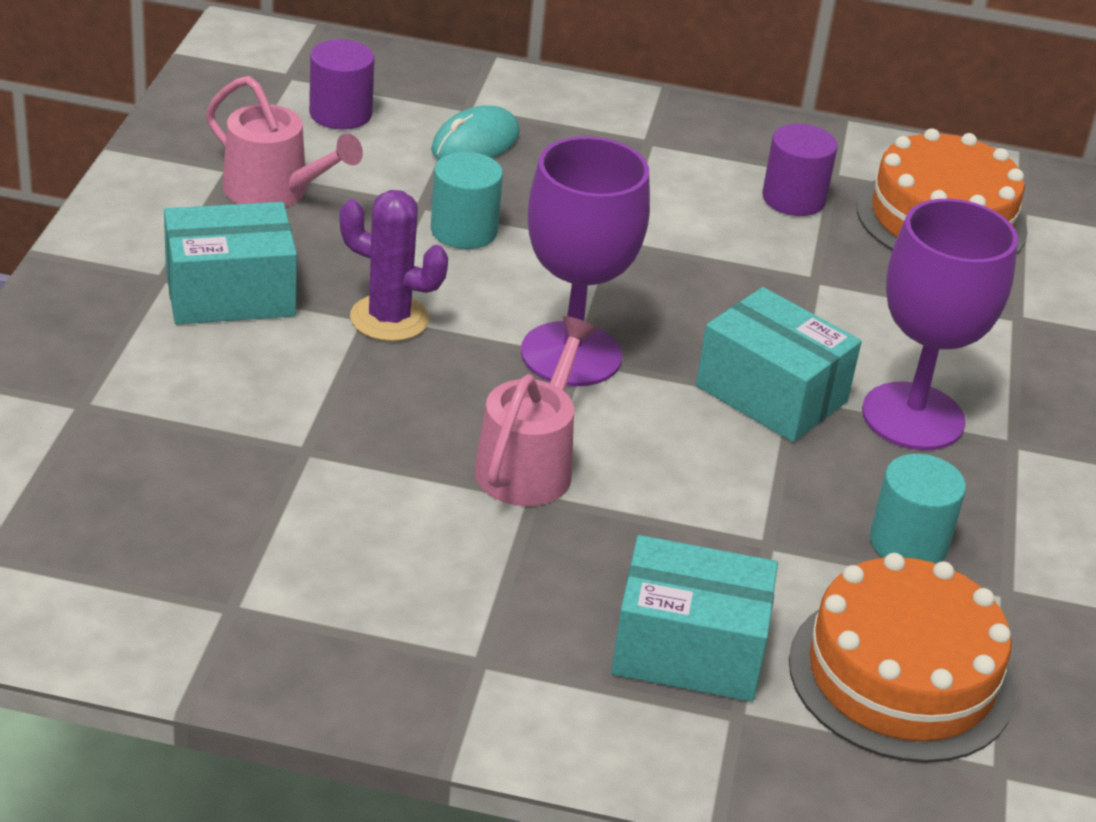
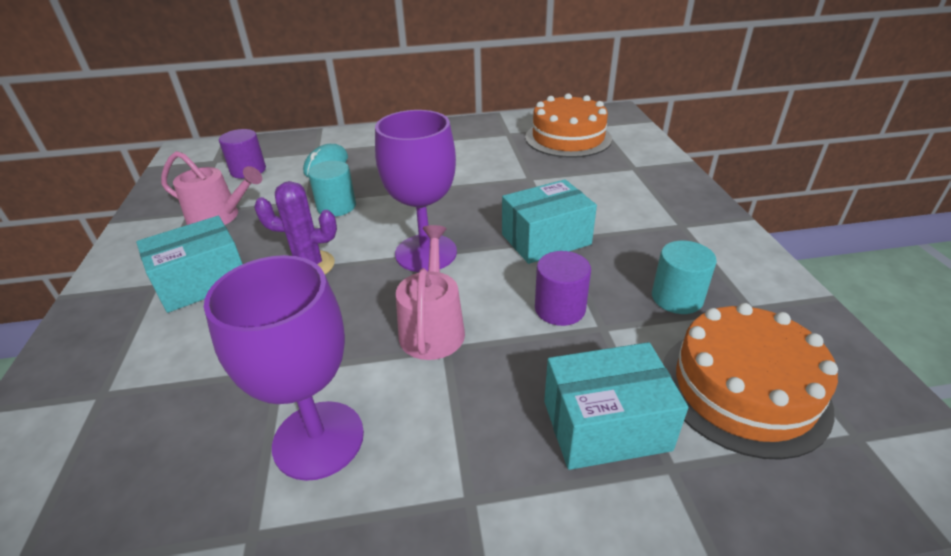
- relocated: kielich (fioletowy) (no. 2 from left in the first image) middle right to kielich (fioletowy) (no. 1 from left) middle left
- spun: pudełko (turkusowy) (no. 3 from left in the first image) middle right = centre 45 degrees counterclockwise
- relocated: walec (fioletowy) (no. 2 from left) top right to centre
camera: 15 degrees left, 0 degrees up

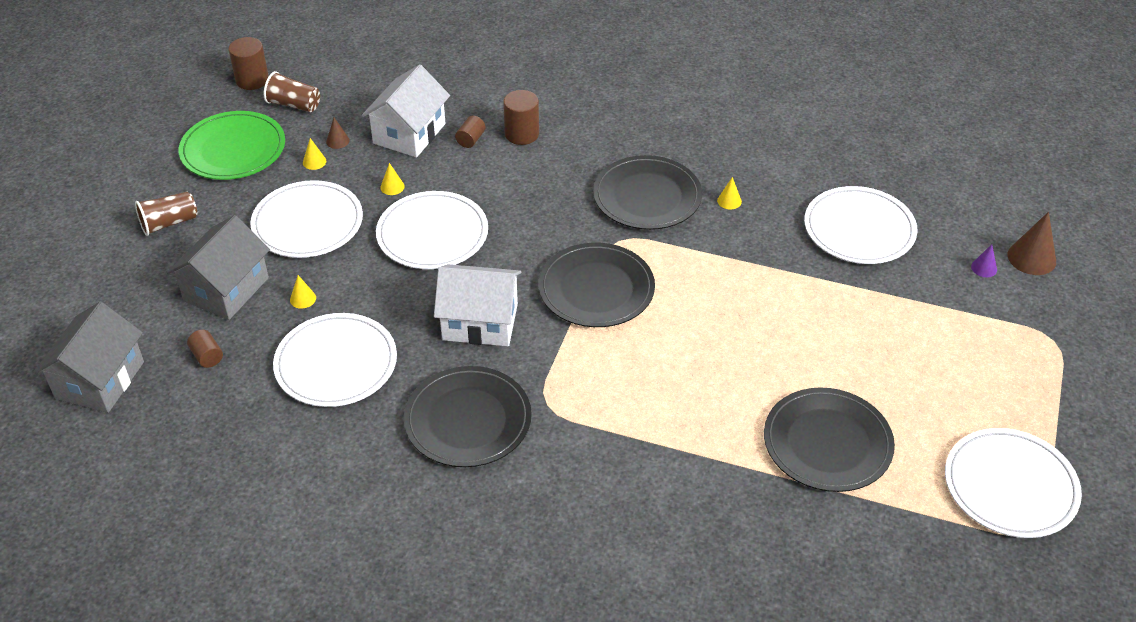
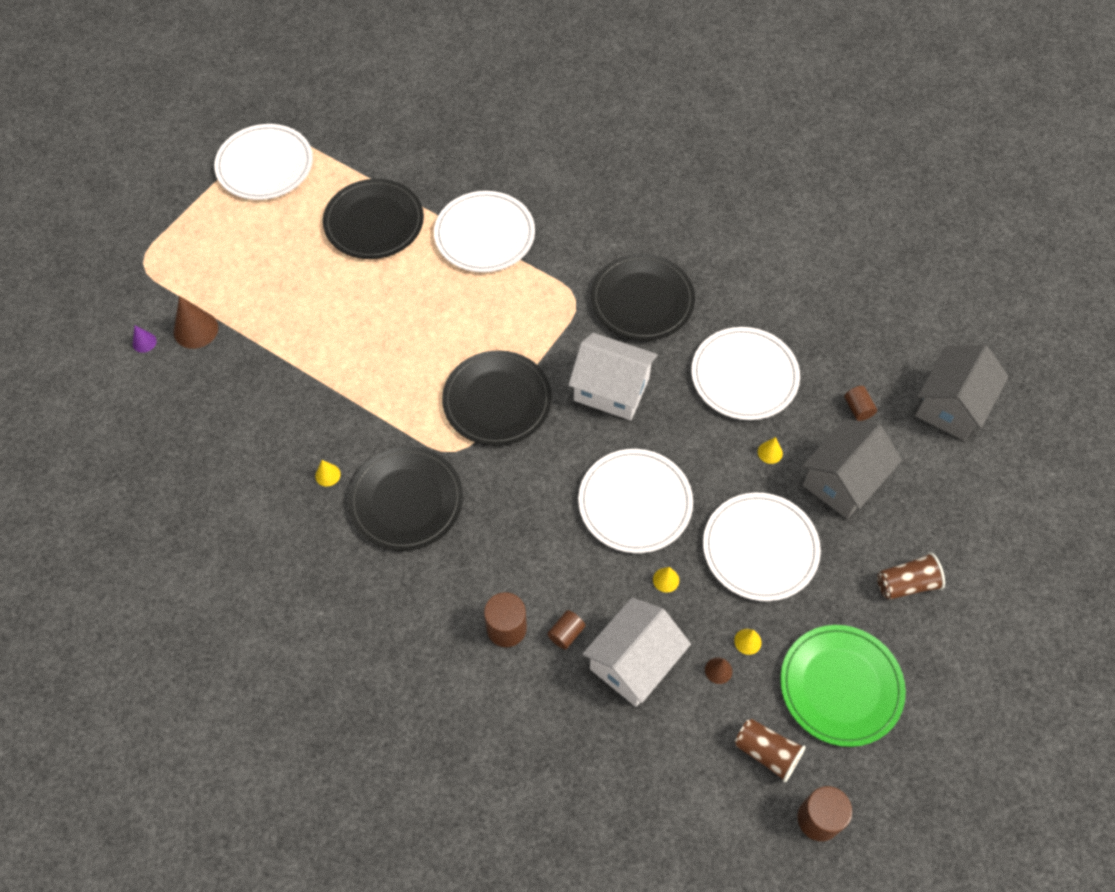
- relocated: stożek (brązowy) (no. 2 from left in the first image) middle right to stożek (brązowy) (no. 1 from left) middle left
- relocated: talerz (biały) (no. 4 from left in the first image) middle right to talerz (biały) (no. 2 from left) top centre
camera: 165 degrees left, 15 degrees up

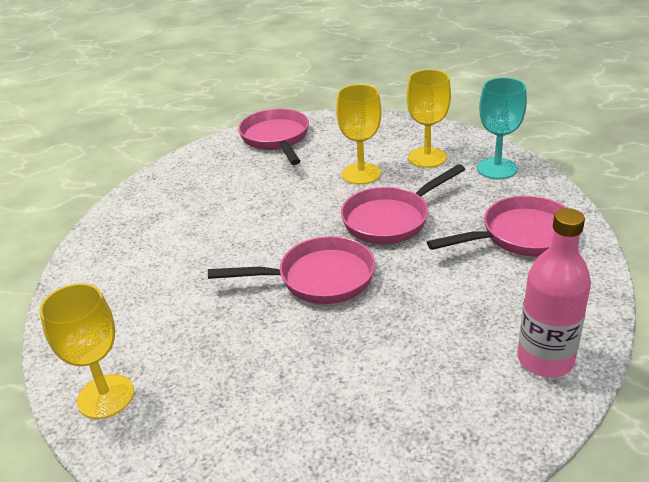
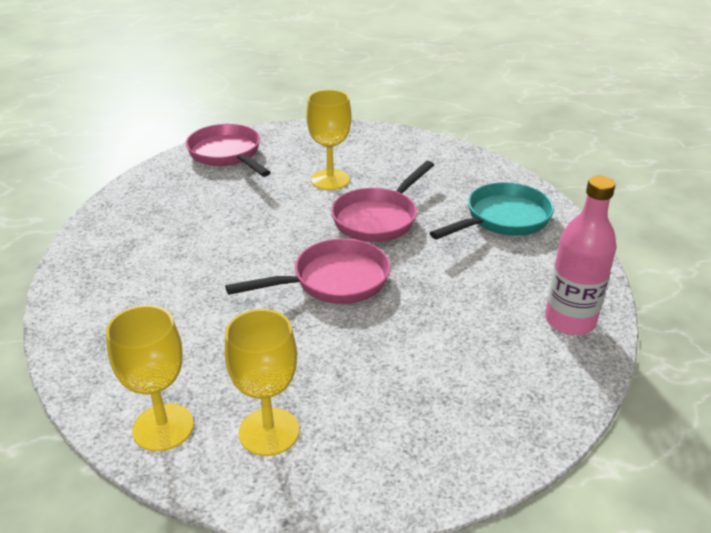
- relocated: kielich (żółty) (no. 3 from left in the first image) top centre to kielich (żółty) (no. 2 from left) bottom centre
- colour: patelnia (różowy) (no. 4 from left) middle right to patelnia (turkusowy) middle right
- missing: kielich (turkusowy) top right
camera: 20 degrees left, 0 degrees up

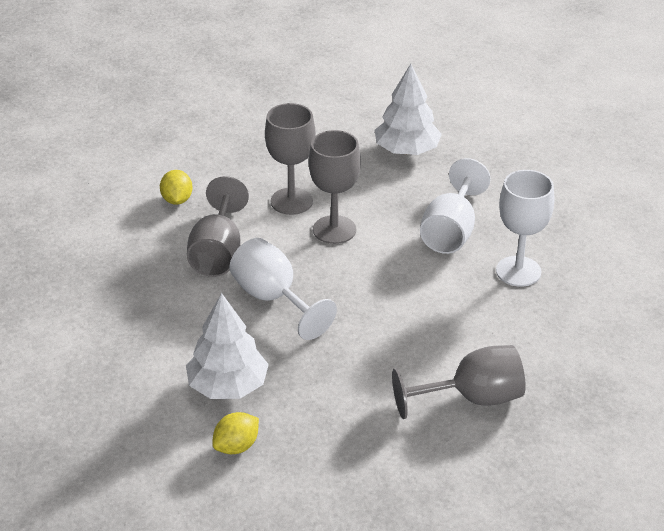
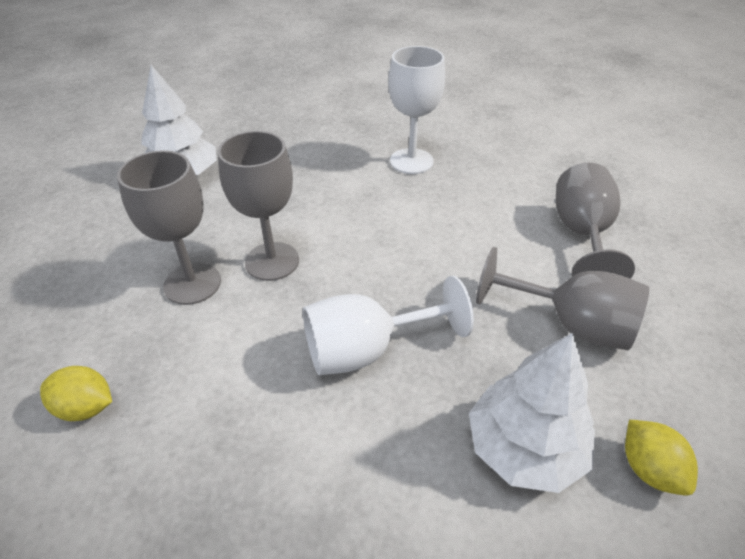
- relocated: kielich (szary) (no. 1 from left in the first image) middle left to kielich (szary) (no. 3 from left) middle right
- missing: kielich (biały) (no. 2 from left) middle right
camera: 70 degrees left, 5 degrees up

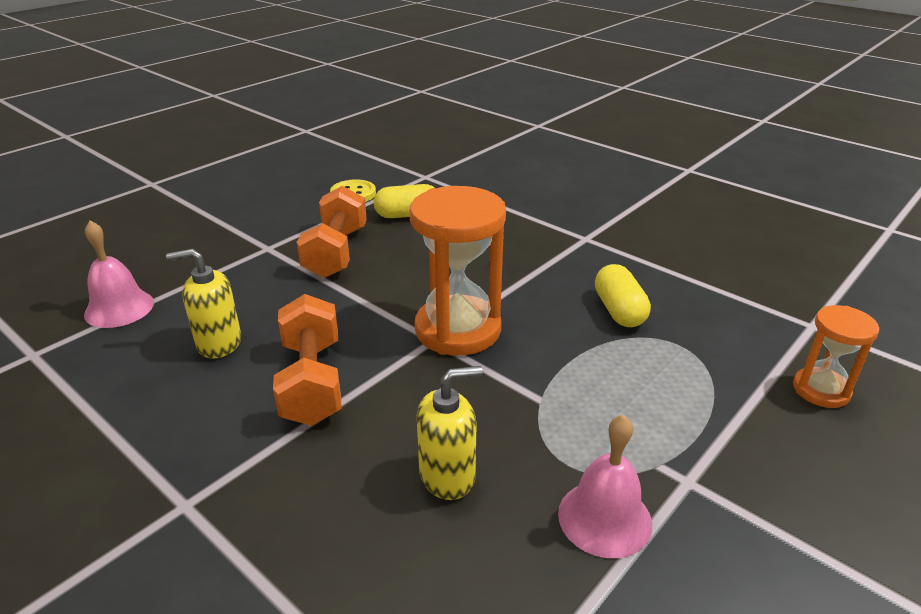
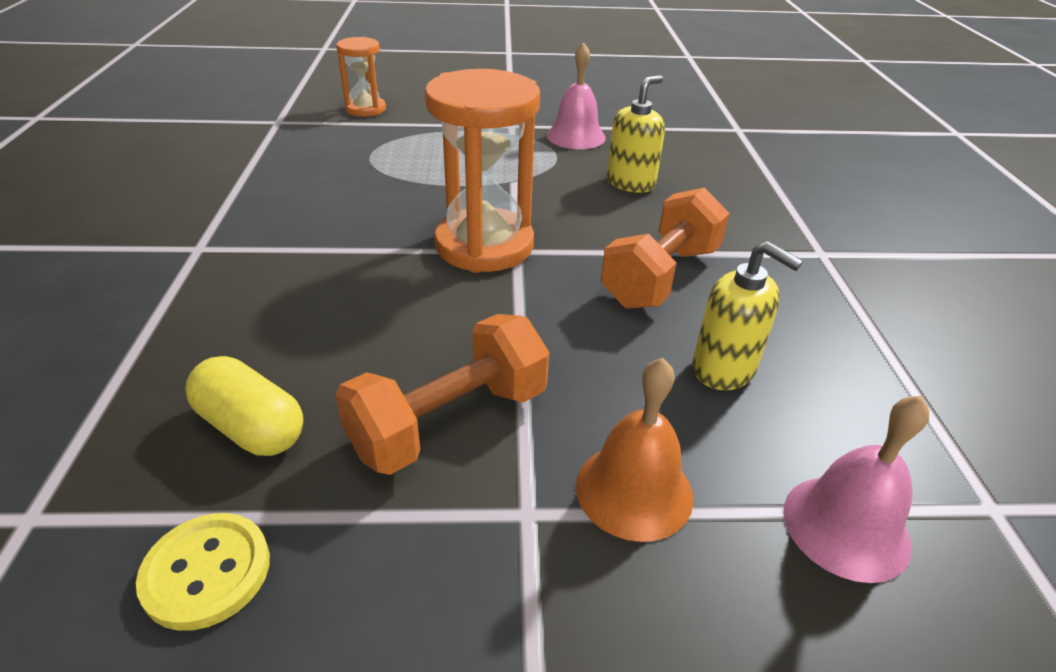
- appeared: dzwonek (pomarańczowy) bottom centre
- spun: dozownik mydła (żółty) (no. 2 from left in the first image) bottom centre = top centre 105 degrees clockwise
- missing: kapsułka (żółty) (no. 2 from left) middle right
camera: 135 degrees left, 5 degrees up

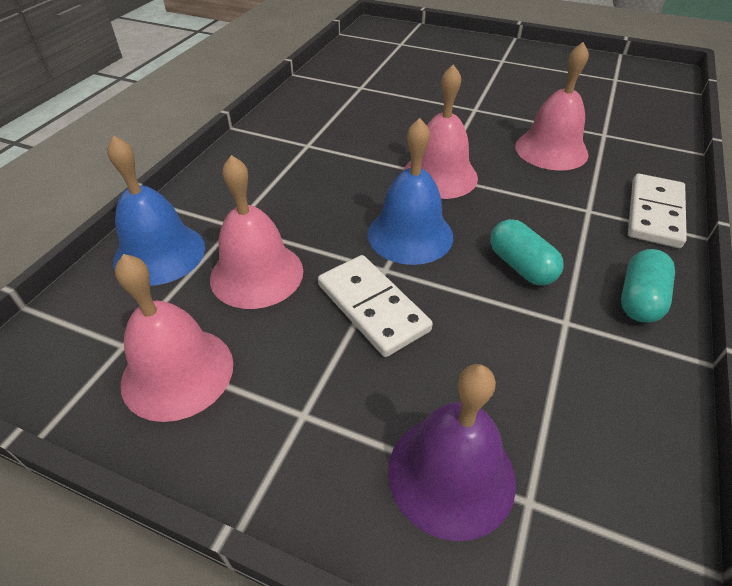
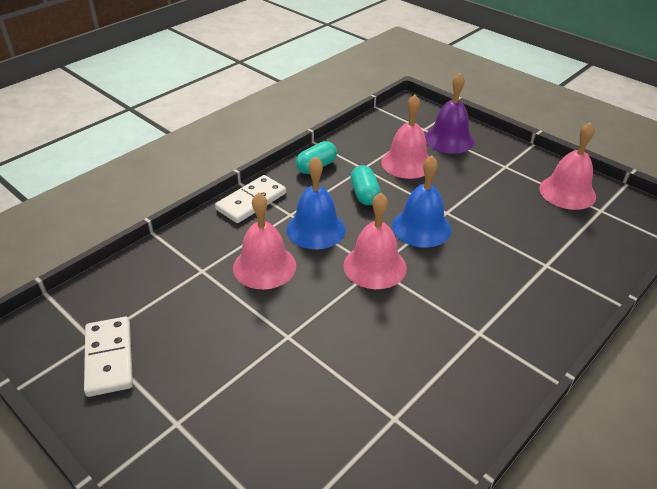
- relocated: kostka domina (biały) (no. 1 from left) centre to bottom left
- relocated: dzwonek (niebieski) (no. 1 from left) middle left to centre
- relocated: dzwonek (różowy) (no. 2 from left in the first image) centre to dzwonek (różowy) (no. 3 from left) top centre
camera: 160 degrees left, 5 degrees down

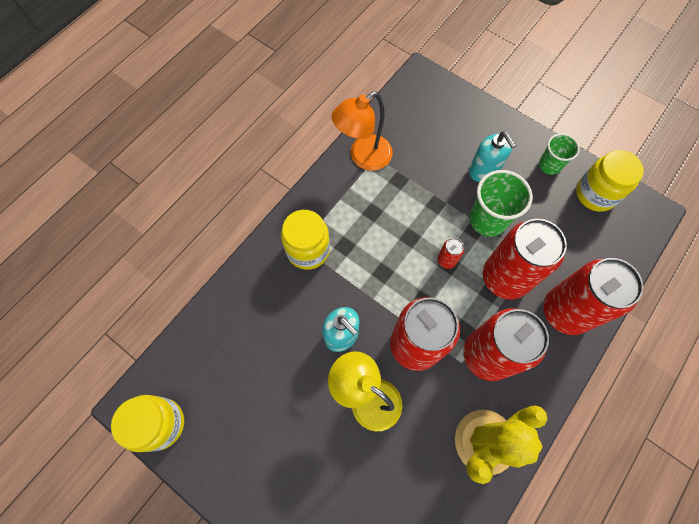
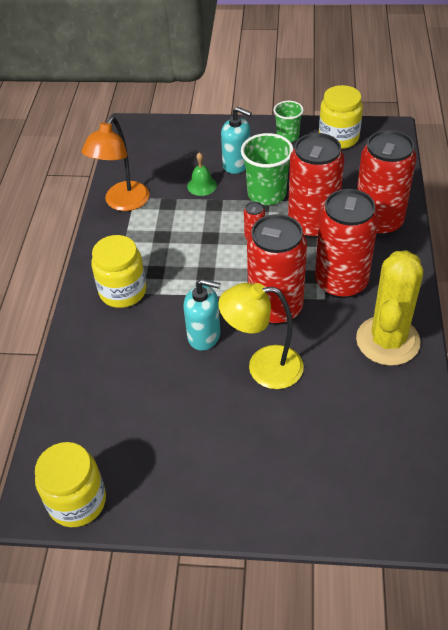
- appeared: dzwonek (zielony) top centre
camera: 30 degrees left, 20 degrees down

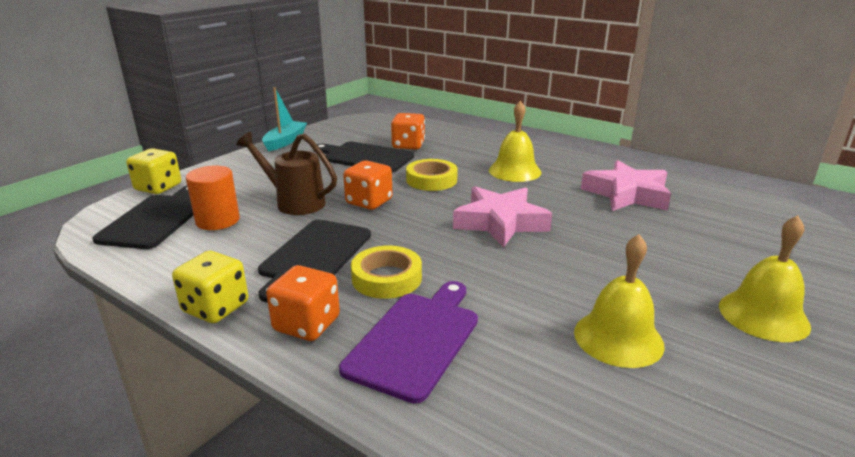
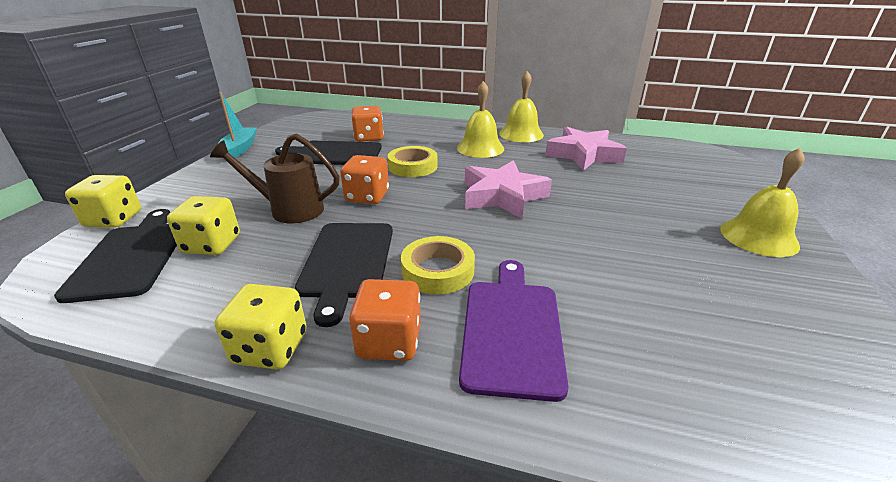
- exchanged: walec (pomarańczowy) middle left to kostka do gry (żółty) (no. 2 from left) middle left
- relocated: dzwonek (żółty) (no. 2 from left) middle right to top centre
camera: 20 degrees left, 5 degrees up

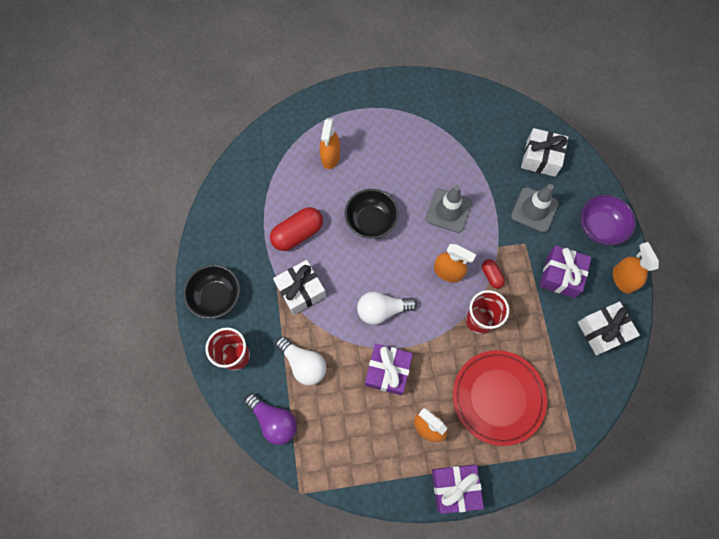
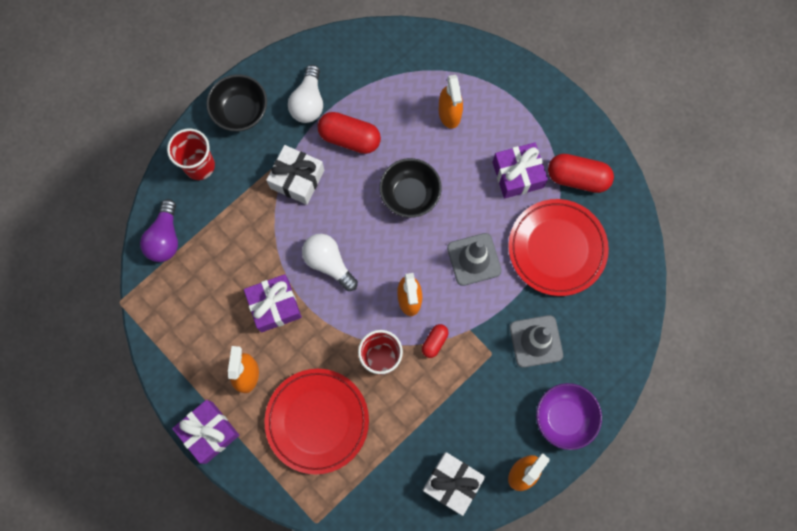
- relocated: żarówka (biały) (no. 1 from left) bottom centre to top centre
- spun: spryskiwacz (pomarańczowy) (no. 1 from left in the first image) top centre = top centre 75 degrees counterclockwise
- relocated: prezent (fioletowy) (no. 3 from left) middle right to top centre
- appeared: talerz (czerwony) (no. 2 from left) middle right
- appeared: kapsułka (czerwony) (no. 3 from left) top right
- missing: prezent (biały) (no. 2 from left) top right
camera: 55 degrees right, 5 degrees up

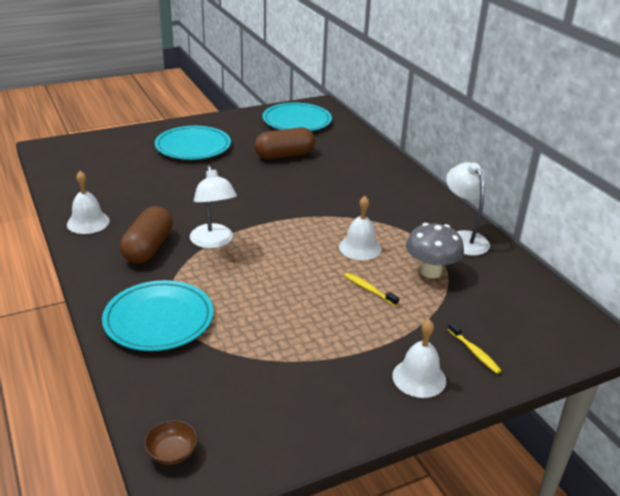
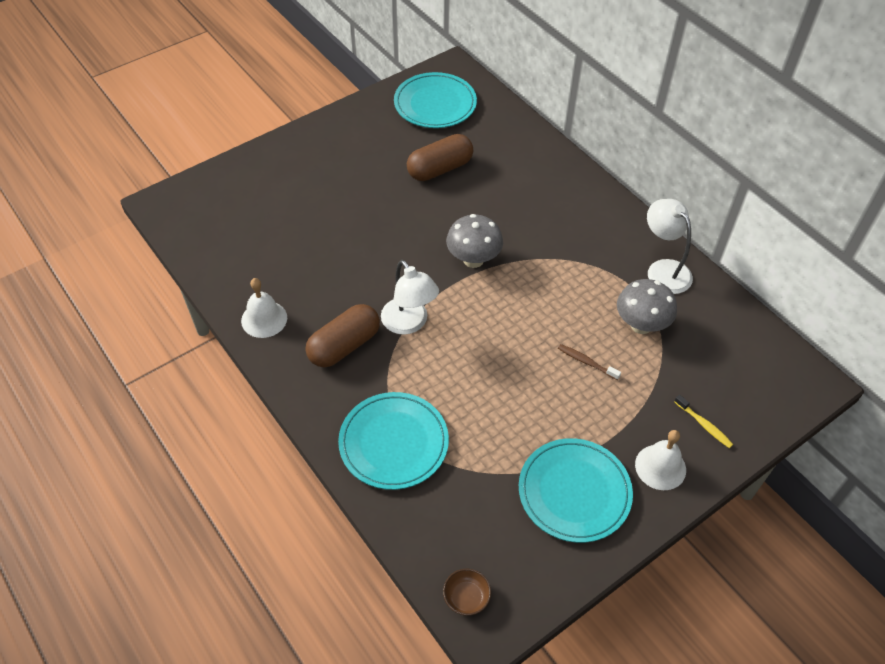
- spun: kapsułka (brązowy) (no. 1 from left) middle left = centre 45 degrees clockwise
- appeared: grzyb (szary) (no. 1 from left) centre
- relocated: talerz (turkusowy) (no. 2 from left in the first image) top left to talerz (turkusowy) (no. 3 from left) bottom centre
- colour: szczoteczka do zębów (żółty) (no. 1 from left) centre to szczoteczka do zębów (brązowy) centre
- missing: dzwonek (biały) (no. 2 from left) centre
camera: 10 degrees left, 20 degrees up

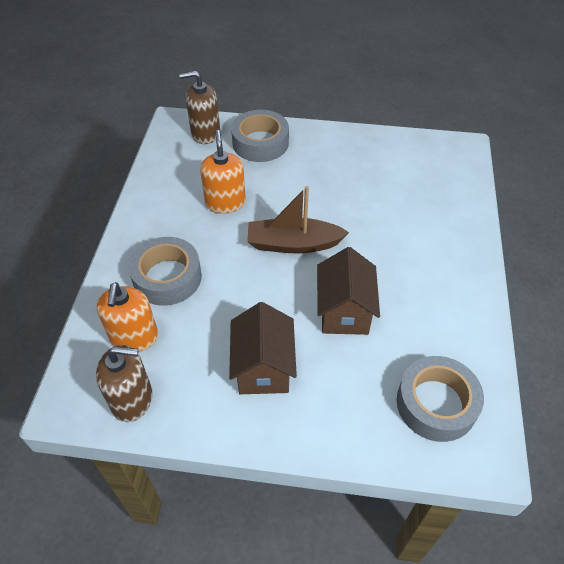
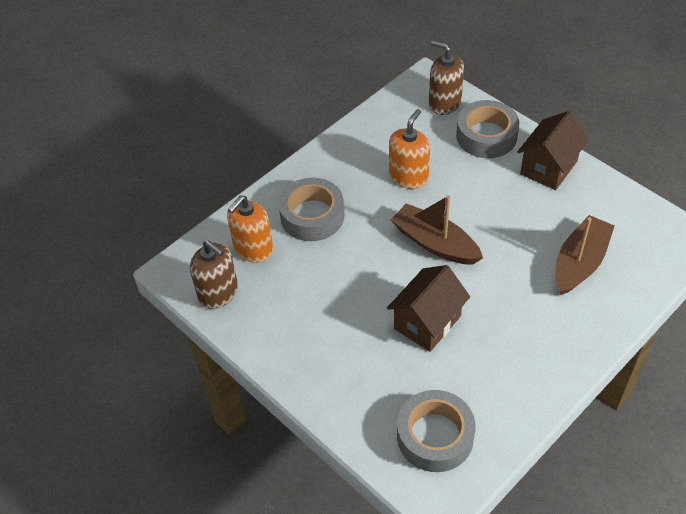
- relocated: domek (brązowy) (no. 1 from left in the first image) centre to domek (brązowy) (no. 2 from left) top right
- appeared: łódka (brązowy) (no. 2 from left) middle right
camera: 40 degrees right, 0 degrees up

